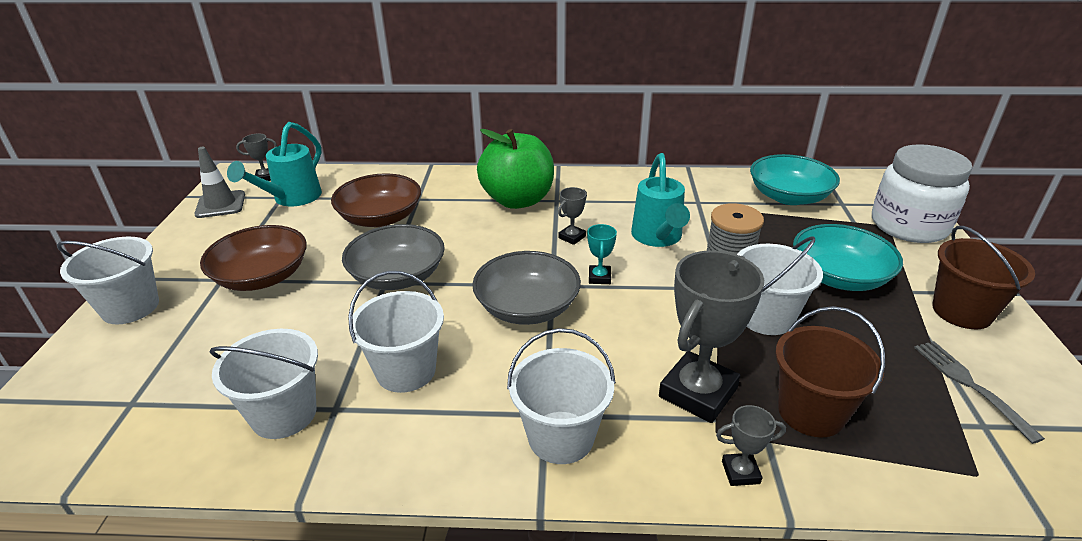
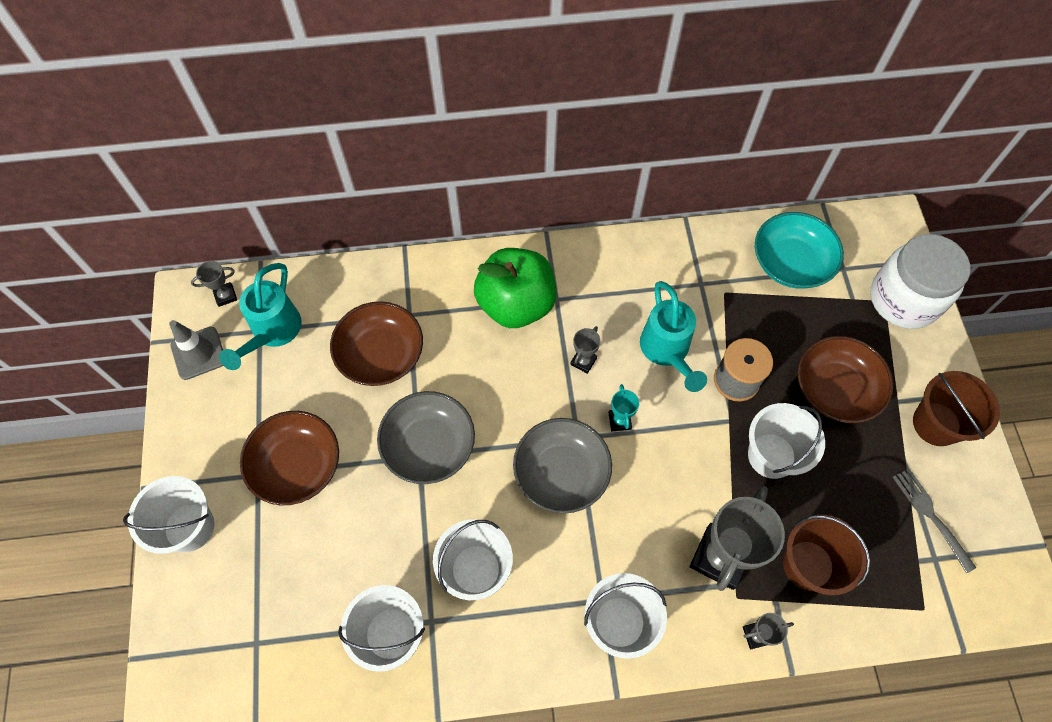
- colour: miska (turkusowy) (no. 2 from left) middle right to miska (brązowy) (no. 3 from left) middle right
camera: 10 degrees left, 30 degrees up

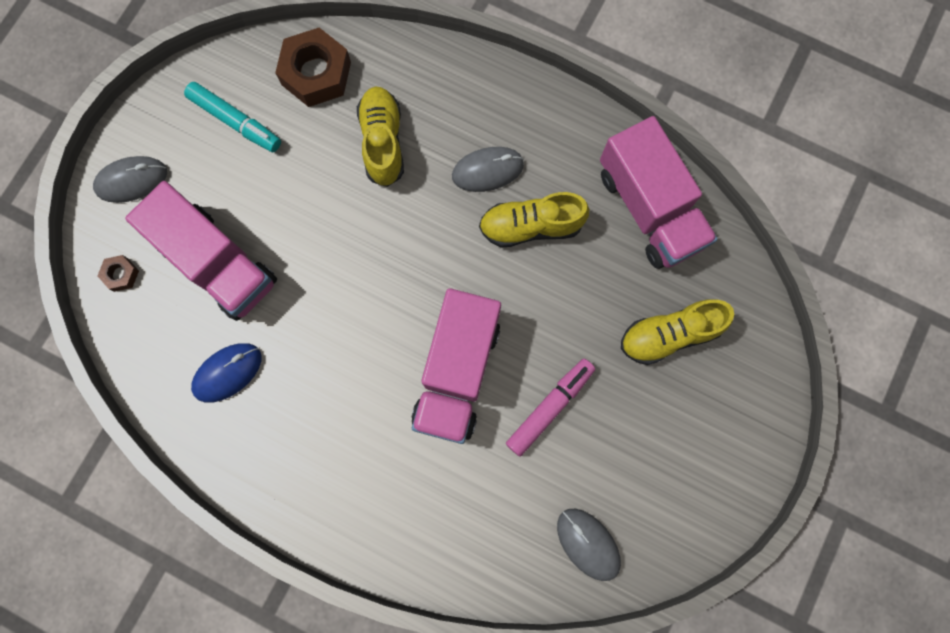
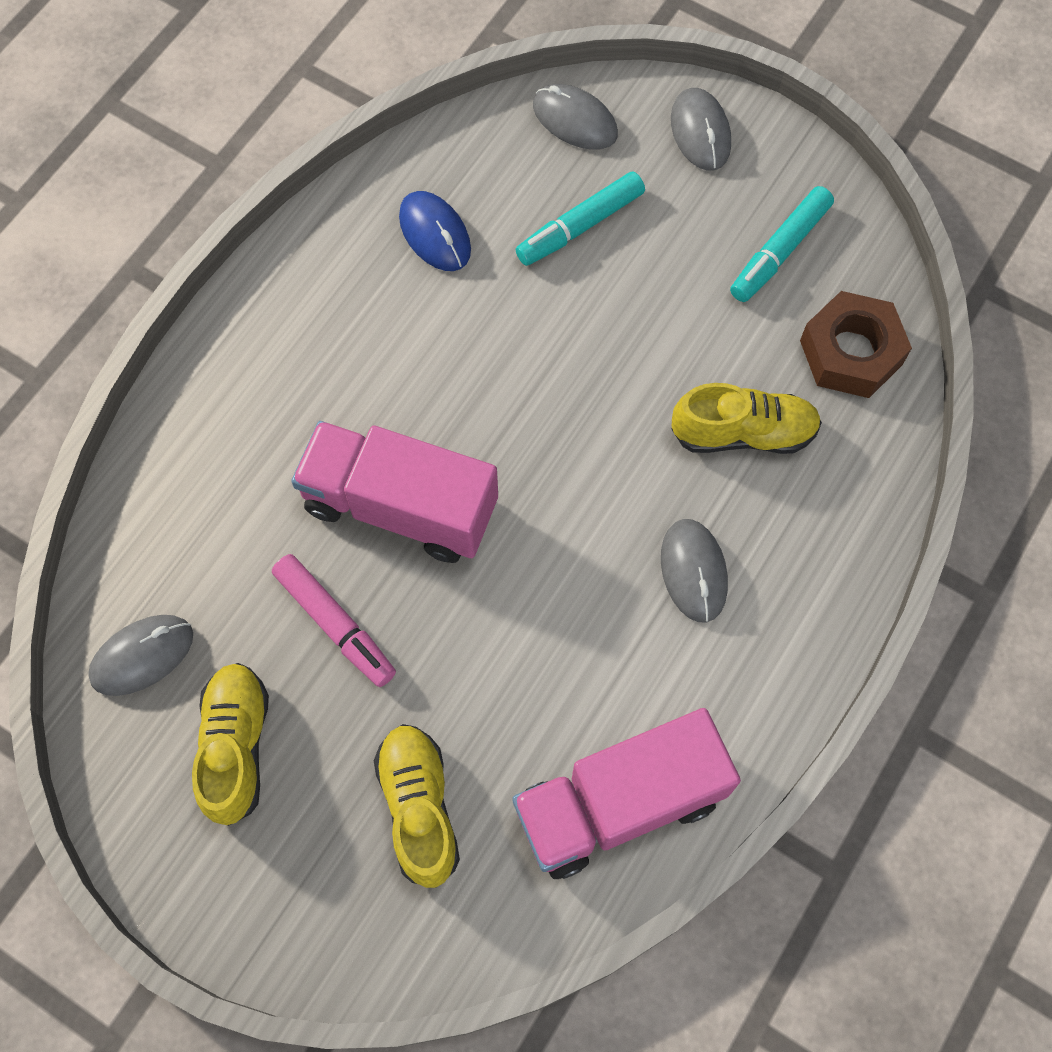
- relocated: but (żółty) (no. 2 from left in the first image) centre to but (żółty) (no. 1 from left) bottom left
- exchanged: ciężarówka (różowy) (no. 1 from left) middle left to flamaster (turkusowy) (no. 1 from left) top centre
- exchanged: nakrętka (brązowy) (no. 1 from left) middle left to myszka (szary) (no. 2 from left) top centre
camera: 95 degrees right, 10 degrees down

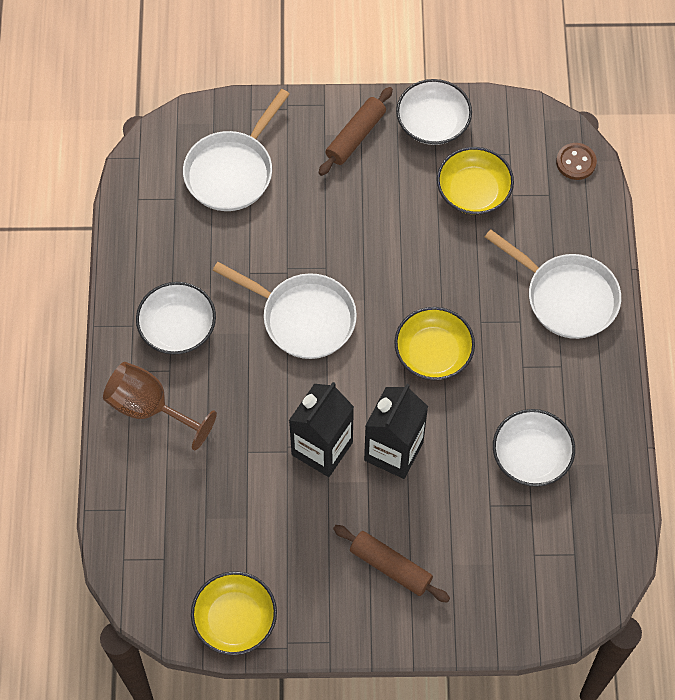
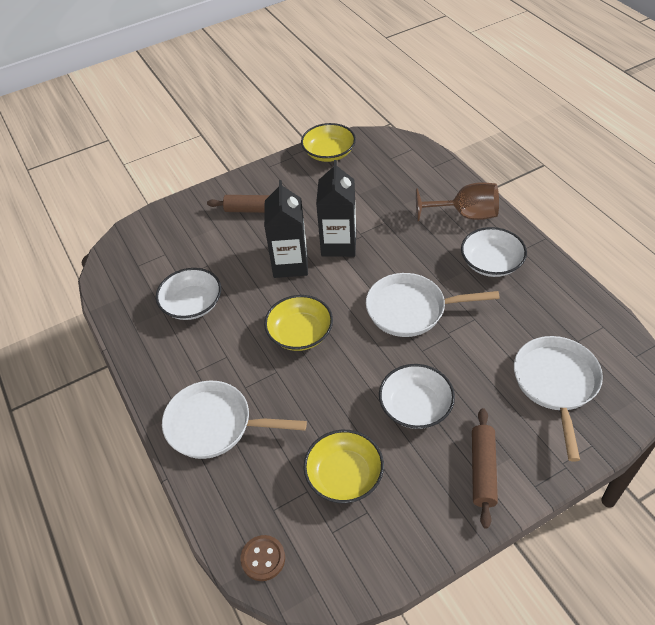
- relocated: miska (biały) (no. 2 from left) top centre to centre
camera: 155 degrees right, 15 degrees down

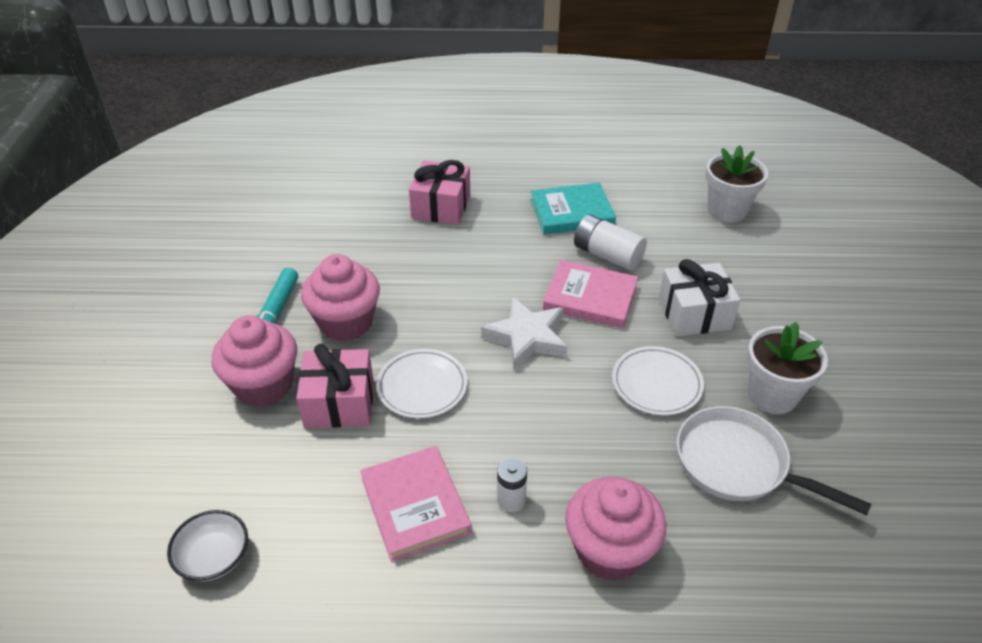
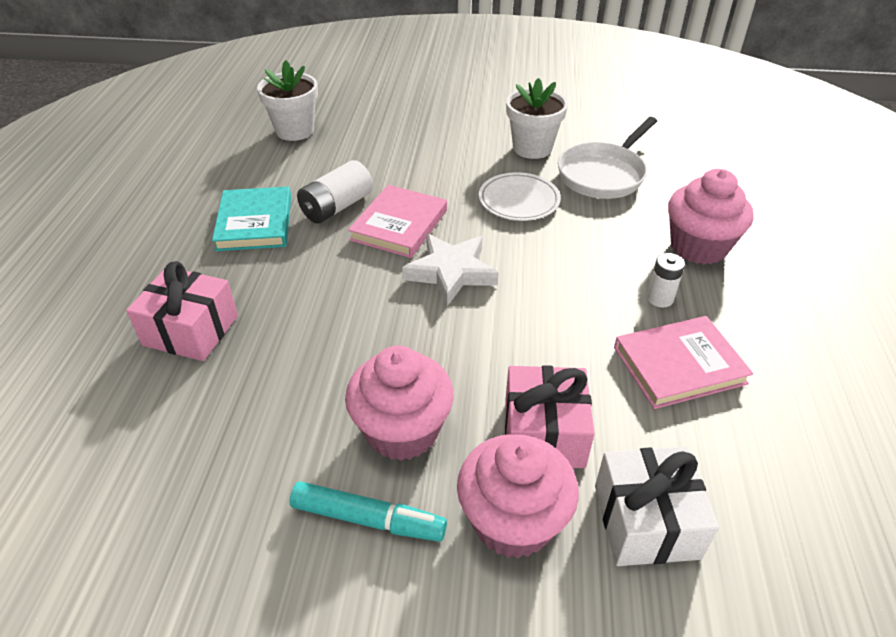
- relocated: prezent (biały) middle right to bottom right
- missing: miska (biały) bottom left
- missing: talerz (biały) (no. 1 from left) centre
camera: 85 degrees left, 0 degrees up

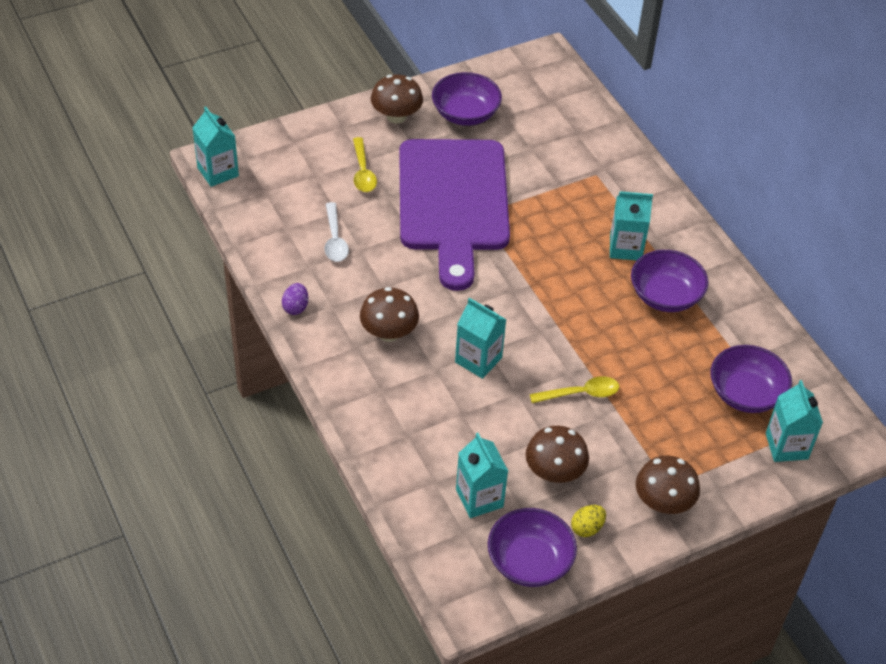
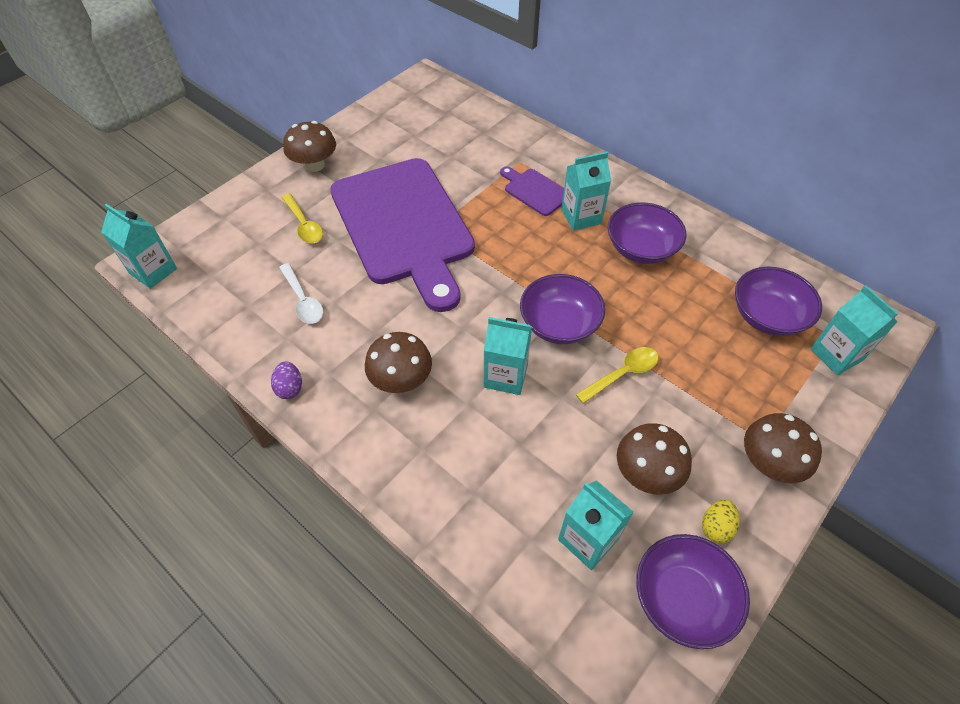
- appeared: deska do krojenia (fioletowy) (no. 2 from left) top centre
- relocated: miska (fioletowy) (no. 1 from left) top centre to centre
camera: 20 degrees left, 5 degrees up

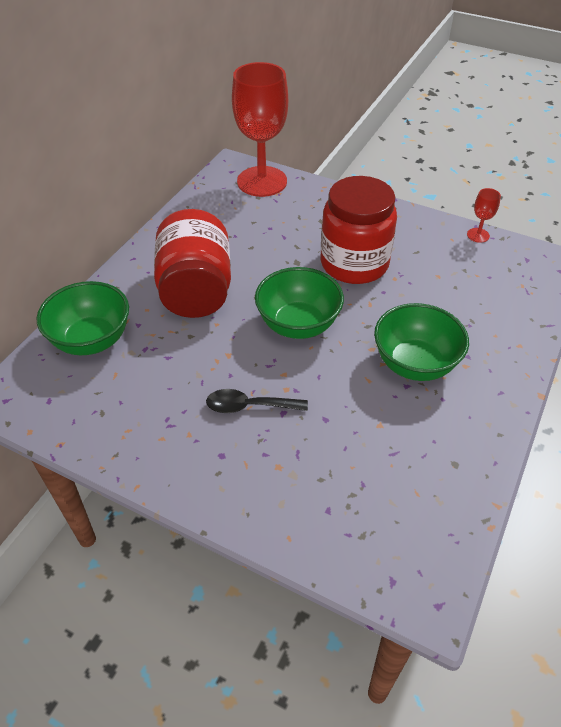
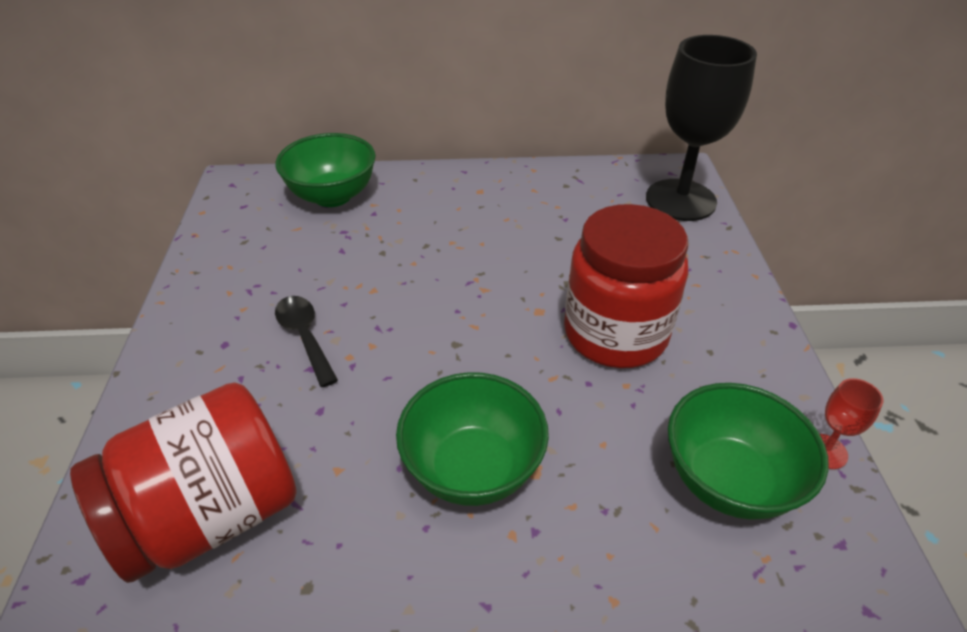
- relocated: słoik (czerwony) (no. 1 from left) centre to bottom left
- colour: kielich (czerwony) (no. 1 from left) top centre to kielich (czarny) top right
- relocated: miska (zielony) (no. 2 from left in the first image) centre to miska (zielony) (no. 3 from left) bottom right
camera: 60 degrees right, 5 degrees down

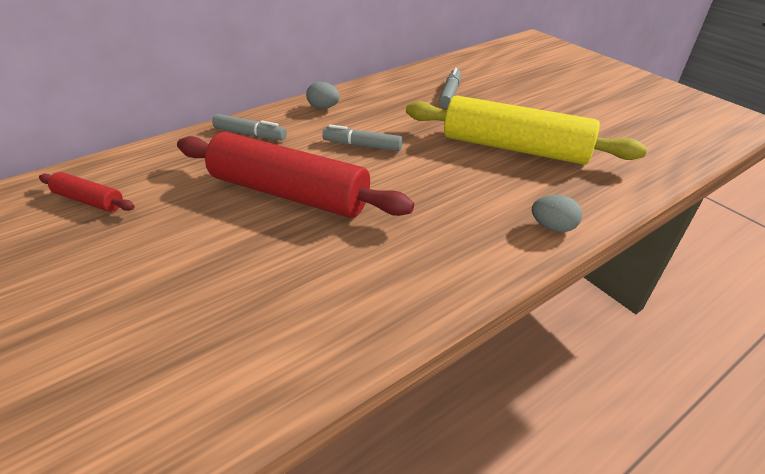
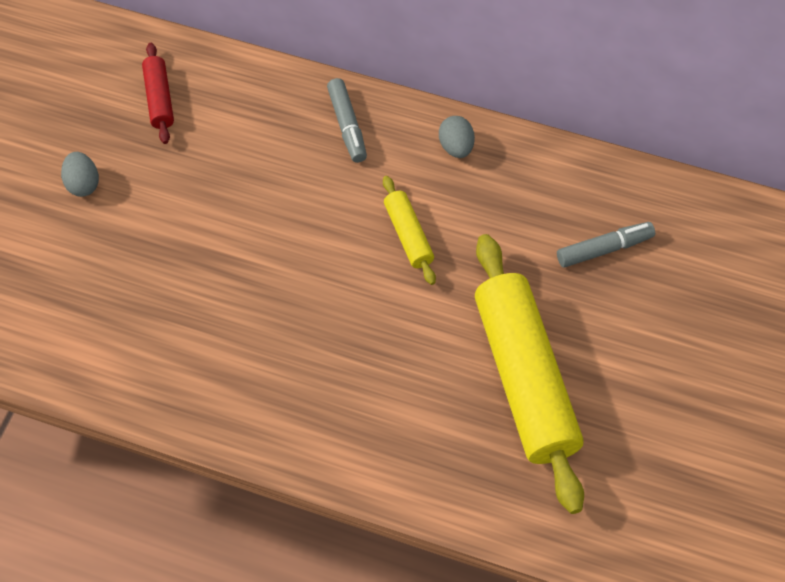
- relocated: jajko (szary) (no. 2 from left in the first image) middle right to jajko (szary) (no. 1 from left) top left
- exchanged: flamaster (szary) (no. 2 from left) top centre to wałek do ciasta (żółty) (no. 1 from left) centre
- missing: wałek do ciasta (czerwony) (no. 2 from left) centre
camera: 55 degrees right, 20 degrees up

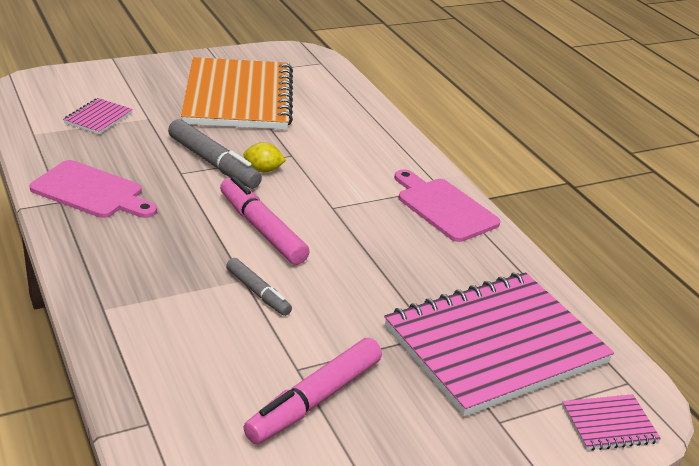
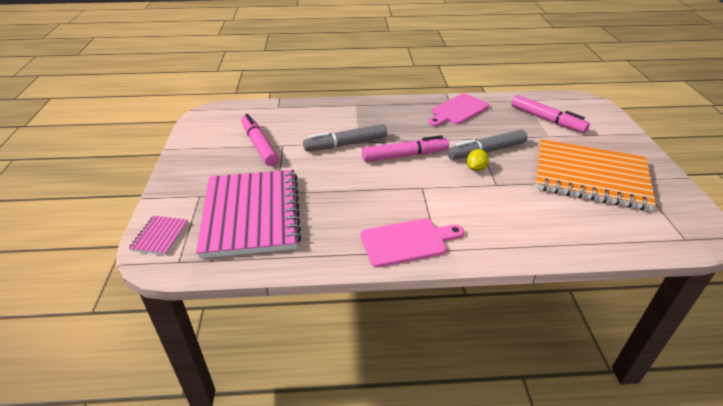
- size: flamaster (szary) (no. 2 from left in the first image) centre = centre x1.67
- exchanged: zeszyt (różowy) (no. 1 from left) top left to flamaster (różowy) (no. 3 from left) top right
camera: 115 degrees right, 5 degrees up

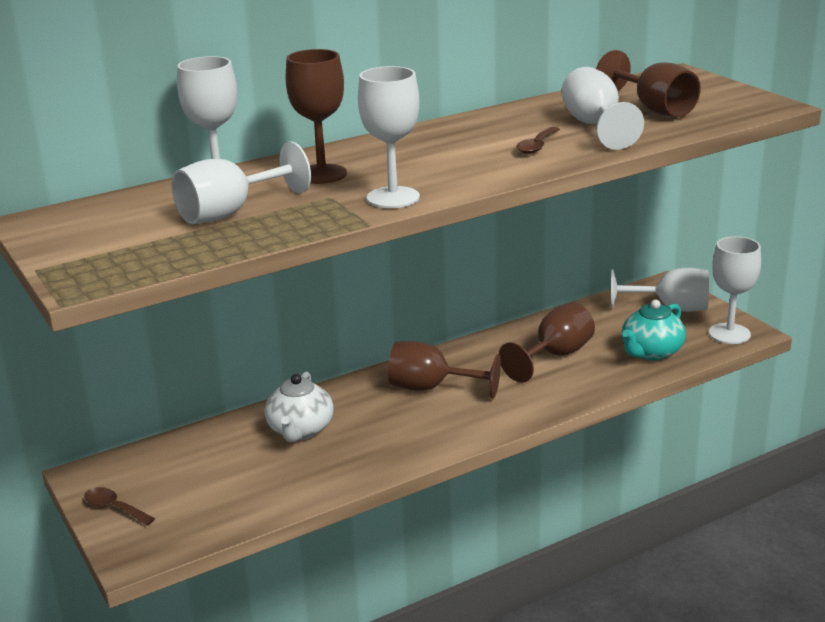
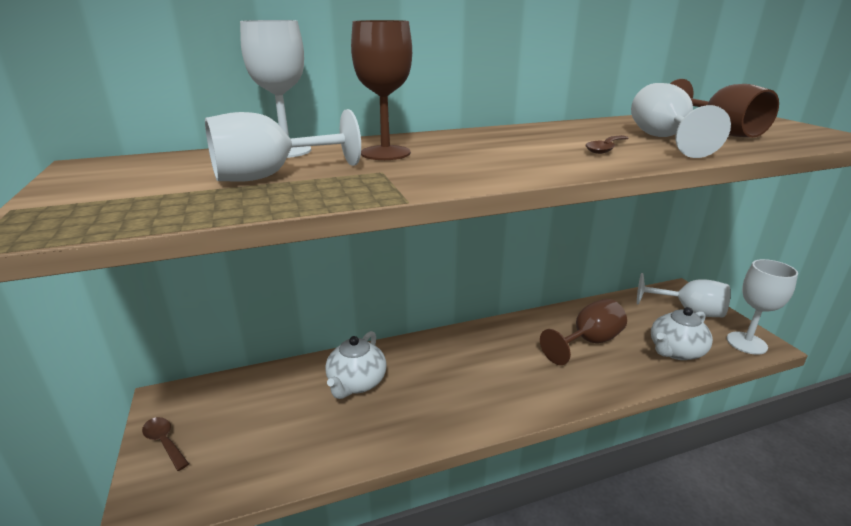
- colour: imbryk (turkusowy) middle right to imbryk (biały) (no. 2 from left) middle right
- missing: kielich (biały) (no. 3 from left) top centre
- missing: kielich (brązowy) (no. 2 from left) centre
camera: 10 degrees right, 0 degrees up

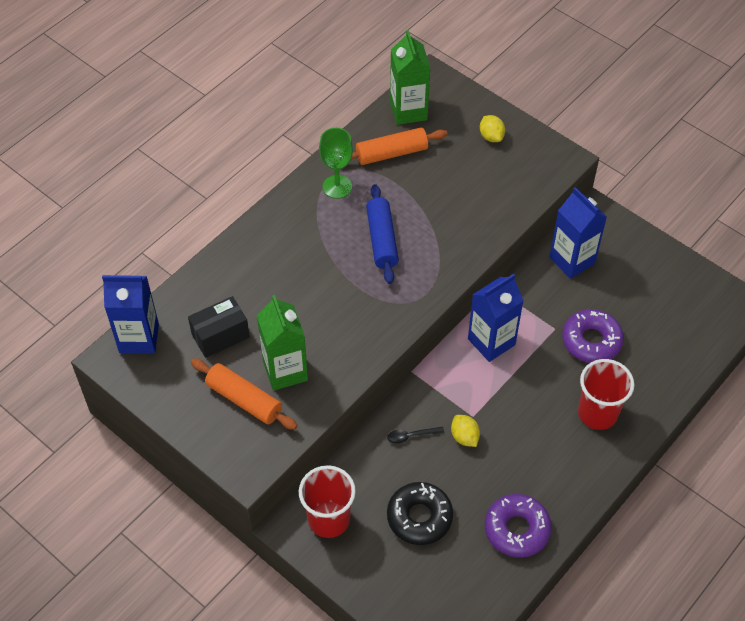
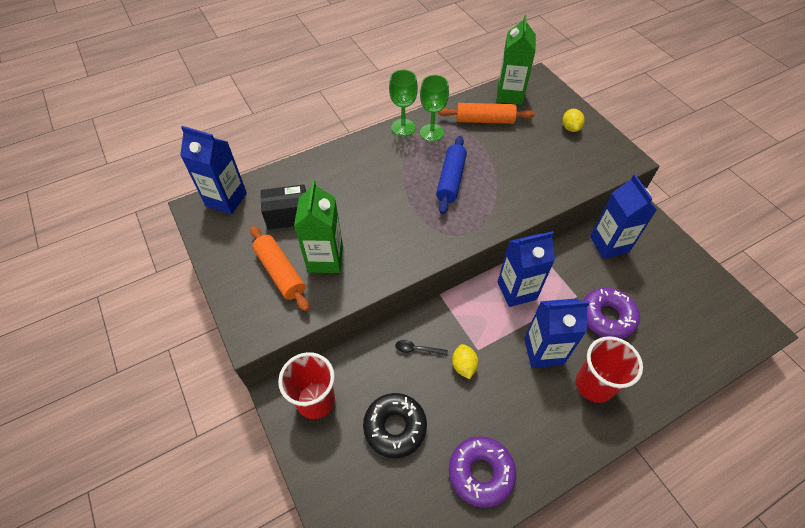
- appeared: kielich (zielony) (no. 1 from left) top centre
- appeared: karton mleka (niebieski) (no. 3 from left) middle right
camera: 20 degrees right, 0 degrees up

